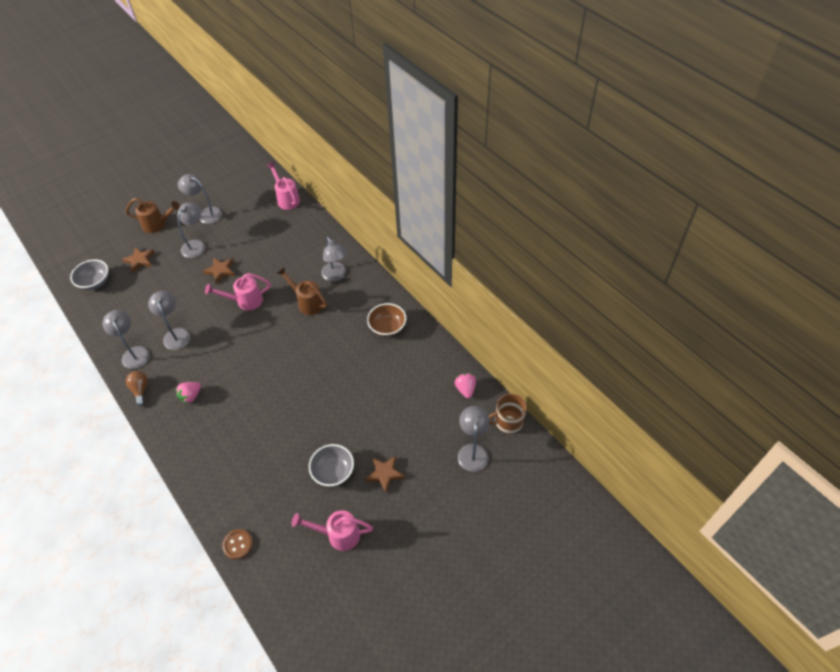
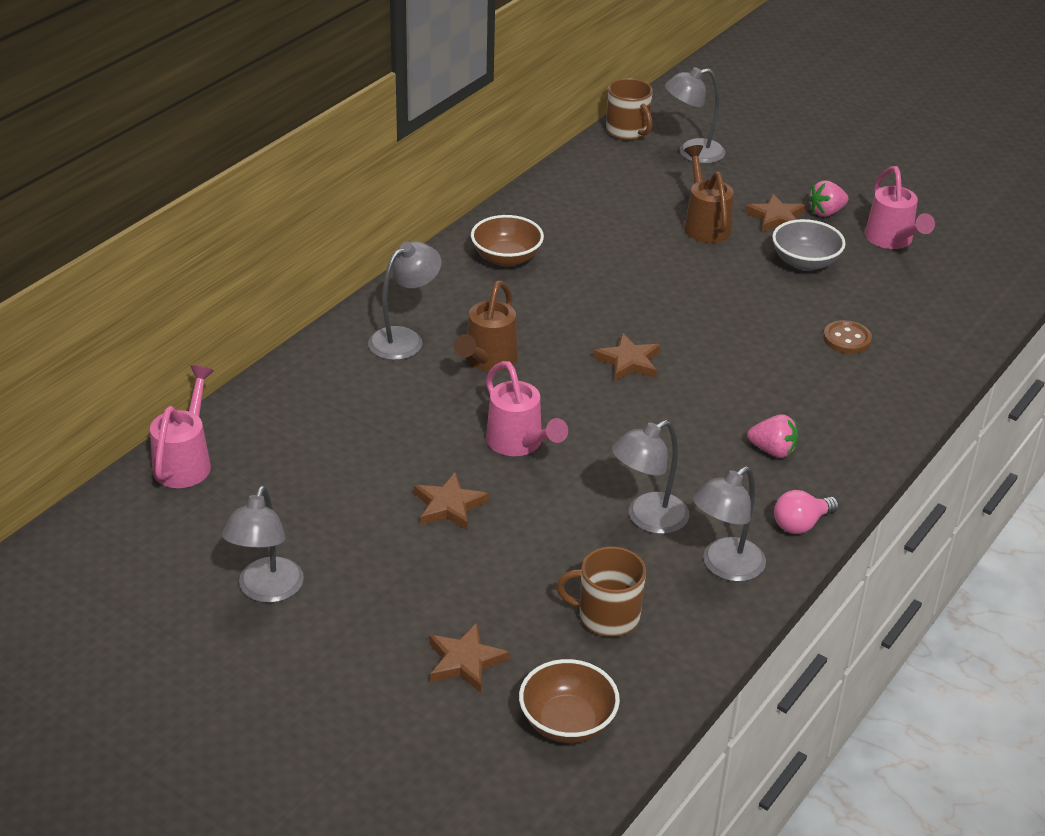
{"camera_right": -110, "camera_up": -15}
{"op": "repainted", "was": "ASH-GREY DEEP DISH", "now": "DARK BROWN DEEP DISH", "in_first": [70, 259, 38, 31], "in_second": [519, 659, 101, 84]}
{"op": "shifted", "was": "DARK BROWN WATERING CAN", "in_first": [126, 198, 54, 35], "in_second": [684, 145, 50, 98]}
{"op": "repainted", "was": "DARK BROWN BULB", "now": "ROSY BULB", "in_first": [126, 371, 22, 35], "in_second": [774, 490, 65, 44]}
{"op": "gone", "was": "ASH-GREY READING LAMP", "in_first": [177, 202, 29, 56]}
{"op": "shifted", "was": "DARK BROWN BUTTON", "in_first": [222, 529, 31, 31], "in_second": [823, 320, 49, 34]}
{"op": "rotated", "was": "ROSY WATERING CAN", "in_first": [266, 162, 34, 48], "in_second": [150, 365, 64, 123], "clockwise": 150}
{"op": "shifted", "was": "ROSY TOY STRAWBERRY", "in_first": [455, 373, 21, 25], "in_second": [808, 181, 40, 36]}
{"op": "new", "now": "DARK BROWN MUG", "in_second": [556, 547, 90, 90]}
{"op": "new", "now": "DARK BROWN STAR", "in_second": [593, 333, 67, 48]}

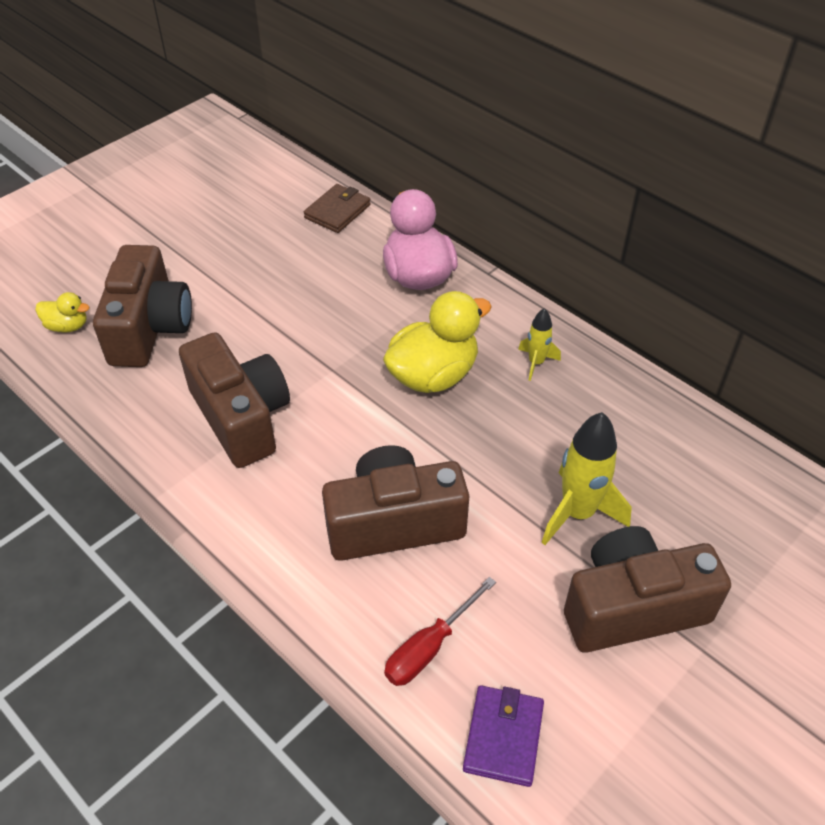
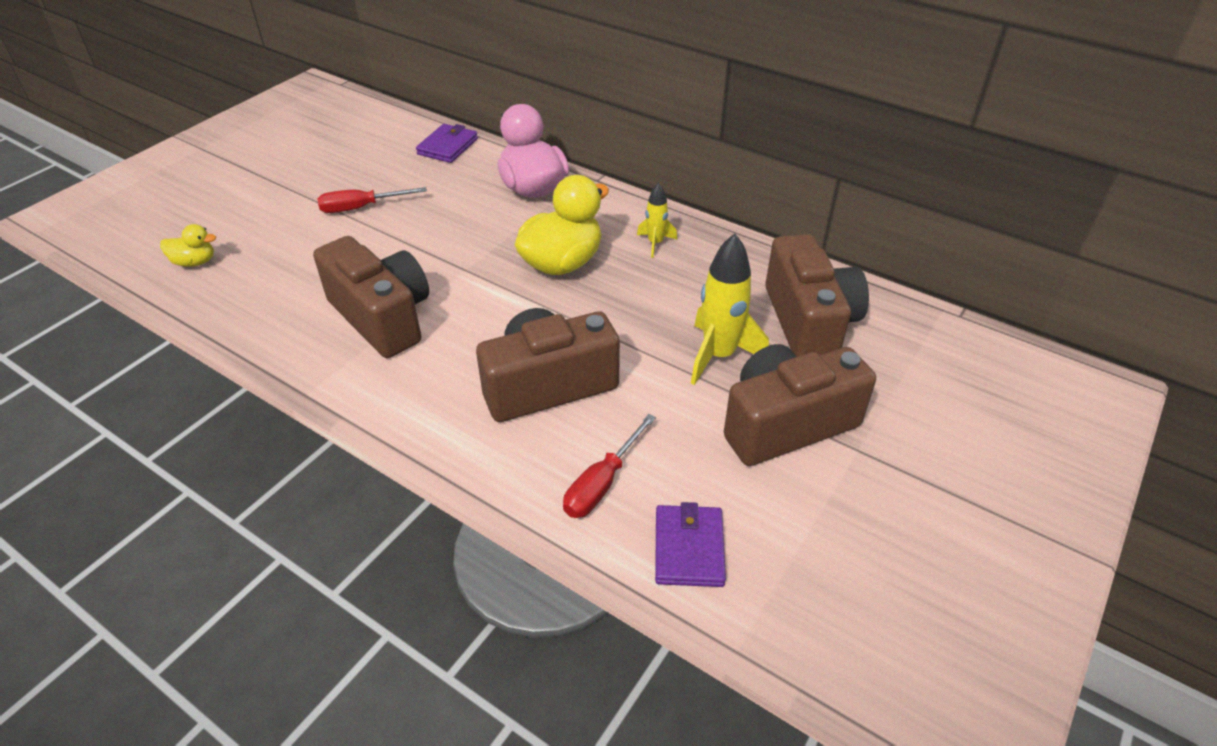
{"camera_right": -10, "camera_up": -5}
{"op": "shifted", "was": "DARK BROWN CAMERA", "in_first": [93, 245, 99, 122], "in_second": [765, 234, 104, 123]}
{"op": "repainted", "was": "DARK BROWN CARD WALLET", "now": "PURPLE CARD WALLET", "in_first": [304, 184, 67, 49], "in_second": [416, 124, 62, 39]}
{"op": "new", "now": "RED HAND SCREWDRIVER", "in_second": [317, 187, 110, 26]}

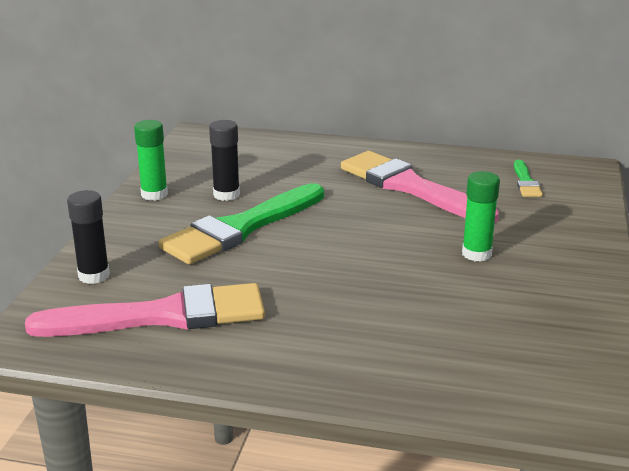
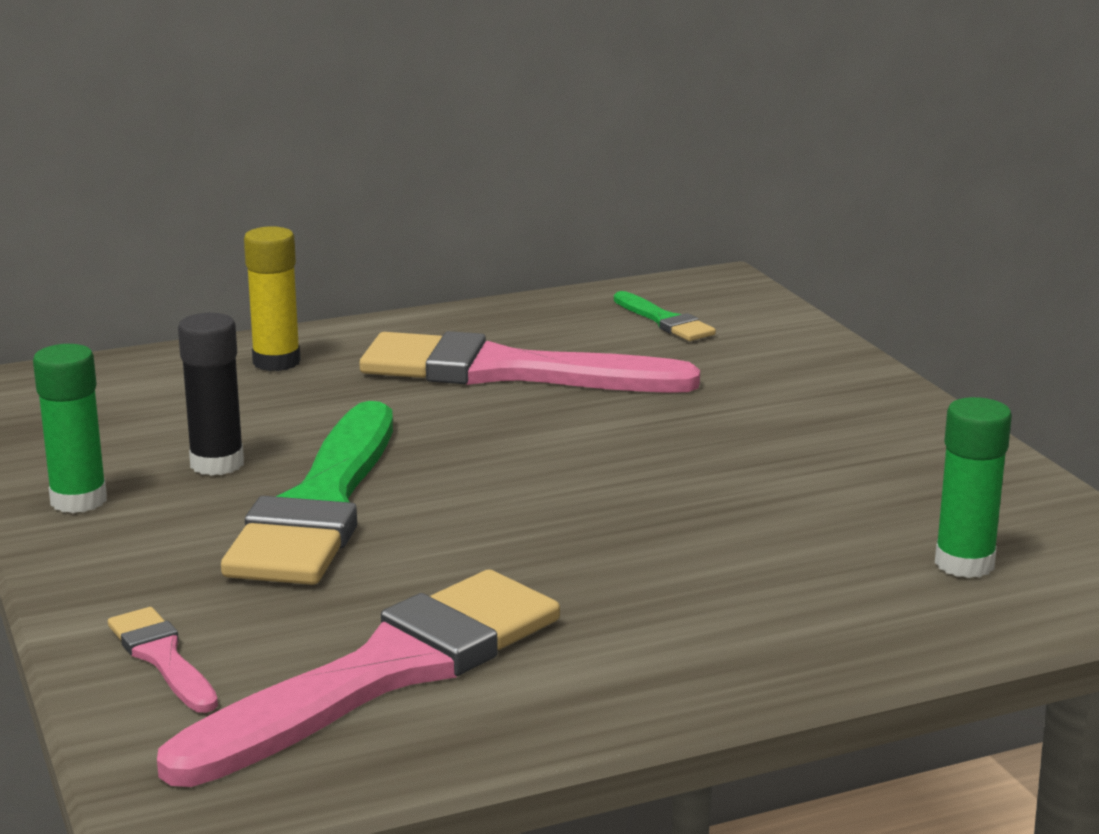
{"camera_right": -35, "camera_up": -5}
{"op": "swapped", "was": "JET-BLACK STICK OF GLUE", "now": "ROSY PAINTBRUSH", "in_first": [67, 190, 43, 94], "in_second": [108, 607, 110, 106]}
{"op": "shifted", "was": "LEAF-GREEN STICK OF GLUE", "in_first": [462, 171, 38, 91], "in_second": [935, 397, 77, 181]}
{"op": "new", "now": "GOLDEN STICK OF GLUE", "in_second": [244, 226, 57, 145]}

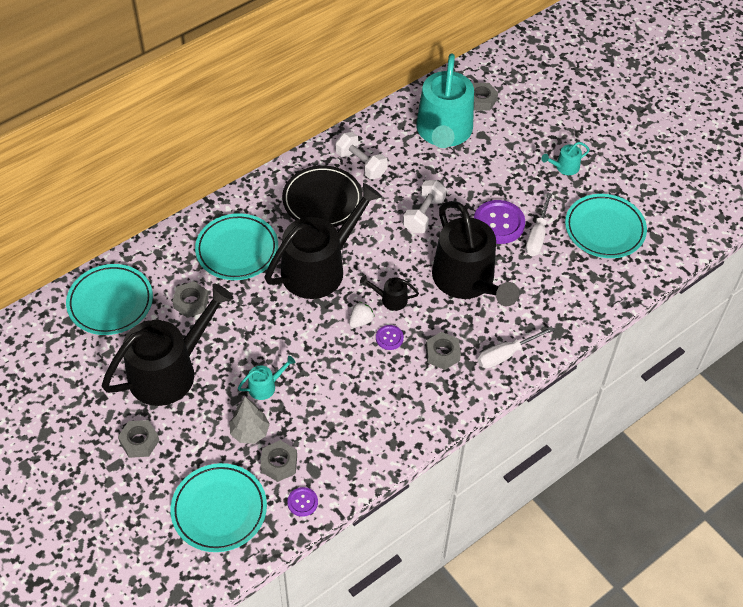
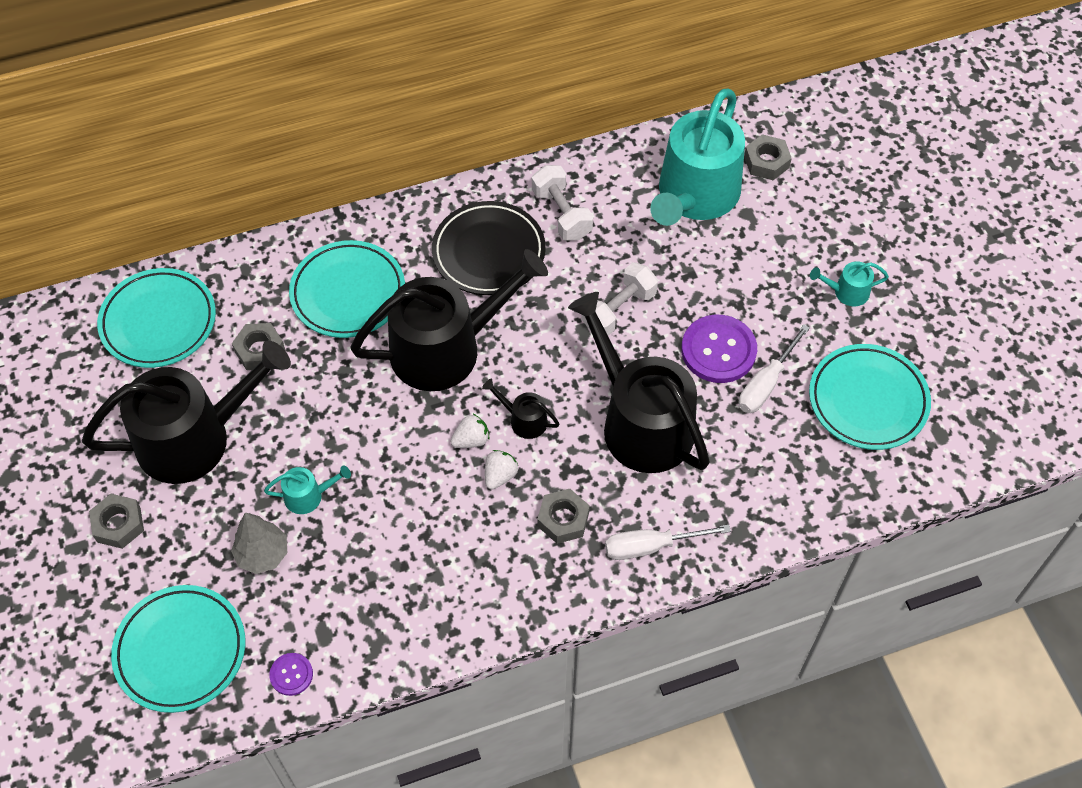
{"camera_right": 20, "camera_up": 5}
{"op": "gone", "was": "ASH-GREY HEX NUT", "in_first": [260, 440, 37, 42]}
{"op": "swapped", "was": "PURPLE BUTTON", "now": "SNOW-WHITE TOY STRAWBERRY", "in_first": [376, 325, 28, 25], "in_second": [485, 450, 33, 40]}
{"op": "rotated", "was": "JET-BLACK WATERING CAN", "in_first": [432, 201, 87, 105], "in_second": [568, 292, 142, 181], "clockwise": 150}

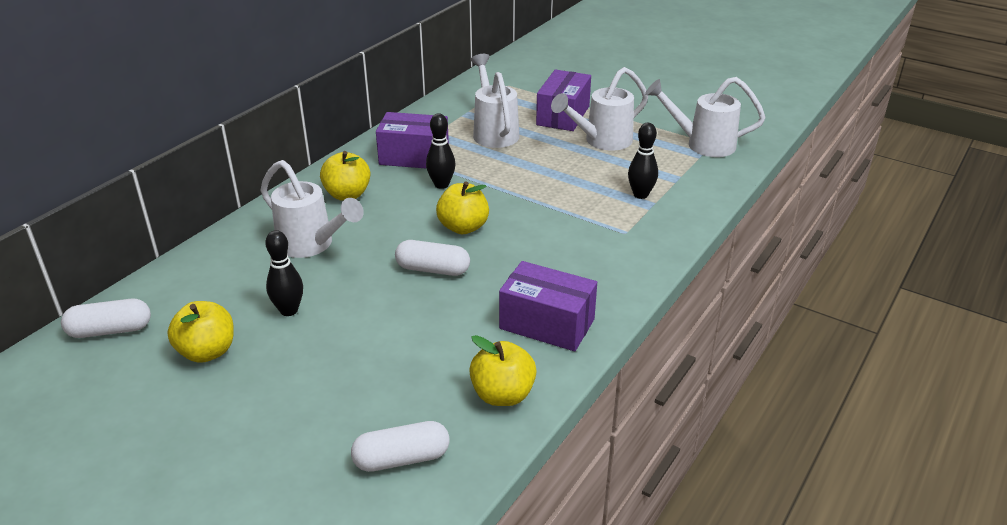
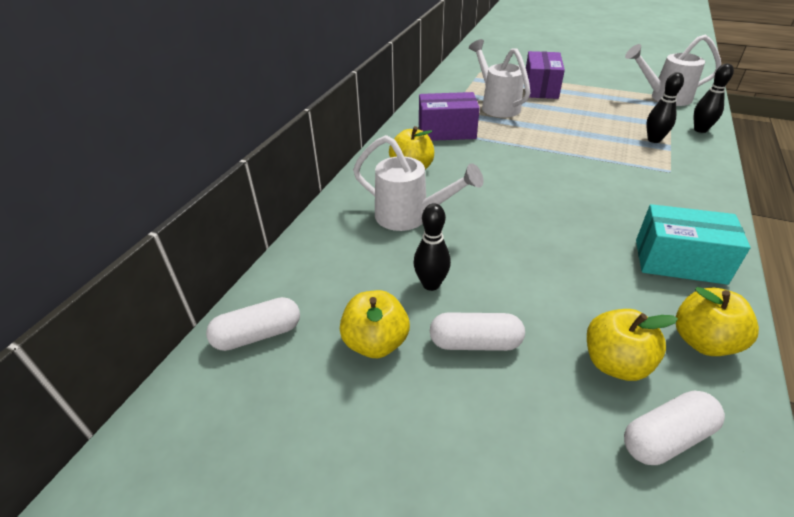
{"camera_right": -10, "camera_up": 5}
{"op": "shifted", "was": "SNOW-WHITE PILL", "in_first": [395, 240, 75, 36], "in_second": [430, 312, 95, 39]}
{"op": "shifted", "was": "JET-BLACK TENPIN", "in_first": [426, 113, 30, 76], "in_second": [694, 64, 40, 69]}
{"op": "shifted", "was": "GOLDEN TOY APPLE", "in_first": [436, 181, 53, 53], "in_second": [587, 309, 91, 72]}
{"op": "repainted", "was": "PURPLE PACKAGE", "now": "TURQUOISE PACKAGE", "in_first": [499, 261, 98, 90], "in_second": [636, 204, 115, 81]}
{"op": "gone", "was": "SNOW-WHITE WATERING CAN", "in_first": [551, 67, 97, 84]}

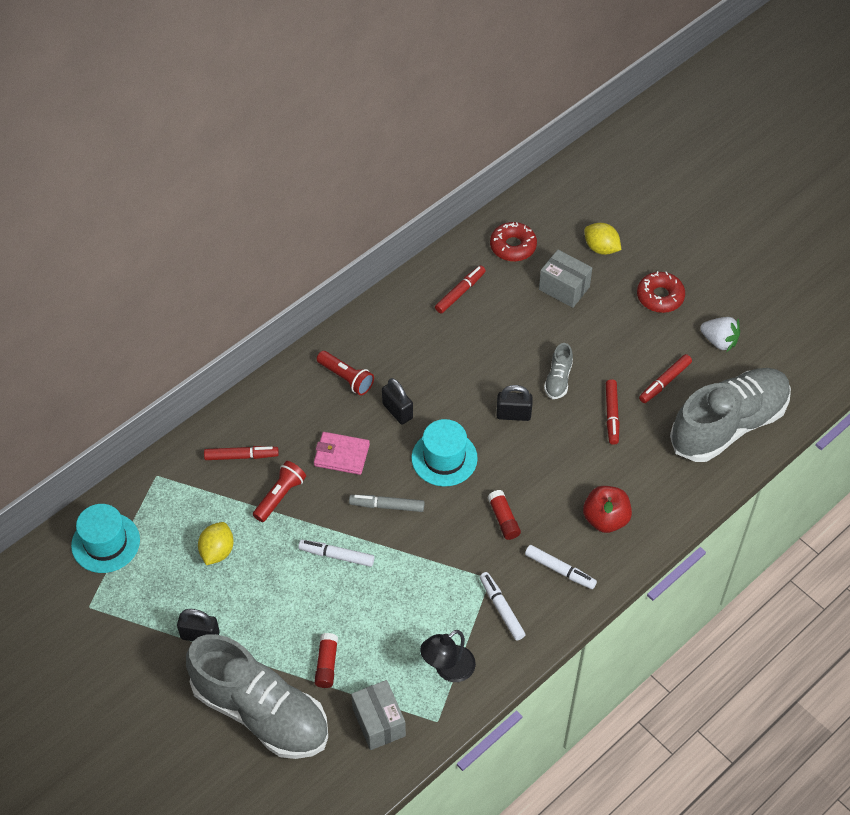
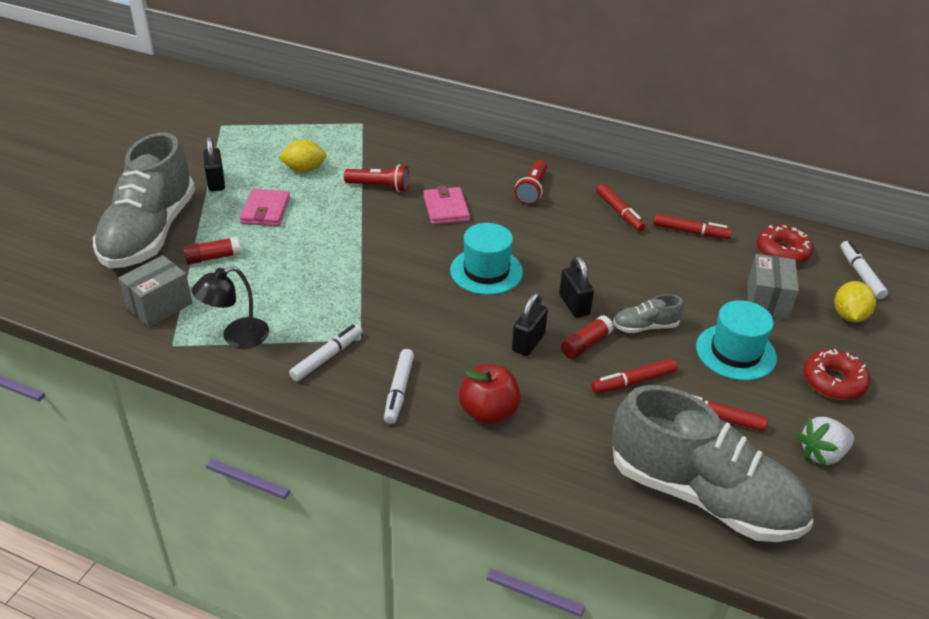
{"camera_right": 65, "camera_up": -15}
{"op": "shifted", "was": "TURQUOISE HAT", "in_first": [71, 504, 69, 69], "in_second": [696, 300, 81, 81]}
{"op": "shifted", "was": "RED FELT PEN", "in_first": [204, 446, 75, 14], "in_second": [596, 184, 50, 48]}
{"op": "shifted", "was": "SNOW-WHITE FELT PEN", "in_first": [298, 540, 77, 27], "in_second": [840, 241, 48, 58]}
{"op": "gone", "was": "ASH-GREY FELT PEN", "in_first": [349, 495, 76, 17]}
{"op": "shifted", "was": "JET-BLACK LOCK", "in_first": [382, 378, 31, 47], "in_second": [512, 293, 36, 63]}
{"op": "rotated", "was": "JET-BLACK READING LAMP", "in_first": [420, 630, 56, 52], "in_second": [192, 266, 77, 82], "clockwise": -60}
{"op": "shifted", "was": "RED STICK OF GLUE", "in_first": [488, 490, 33, 50], "in_second": [561, 315, 53, 44]}
{"op": "rotated", "was": "SNOW-WHITE TOY STRAWBERRY", "in_first": [700, 317, 40, 35], "in_second": [797, 417, 57, 50], "clockwise": 60}
{"op": "new", "now": "ROSY CARD WALLET", "in_second": [240, 189, 50, 37]}

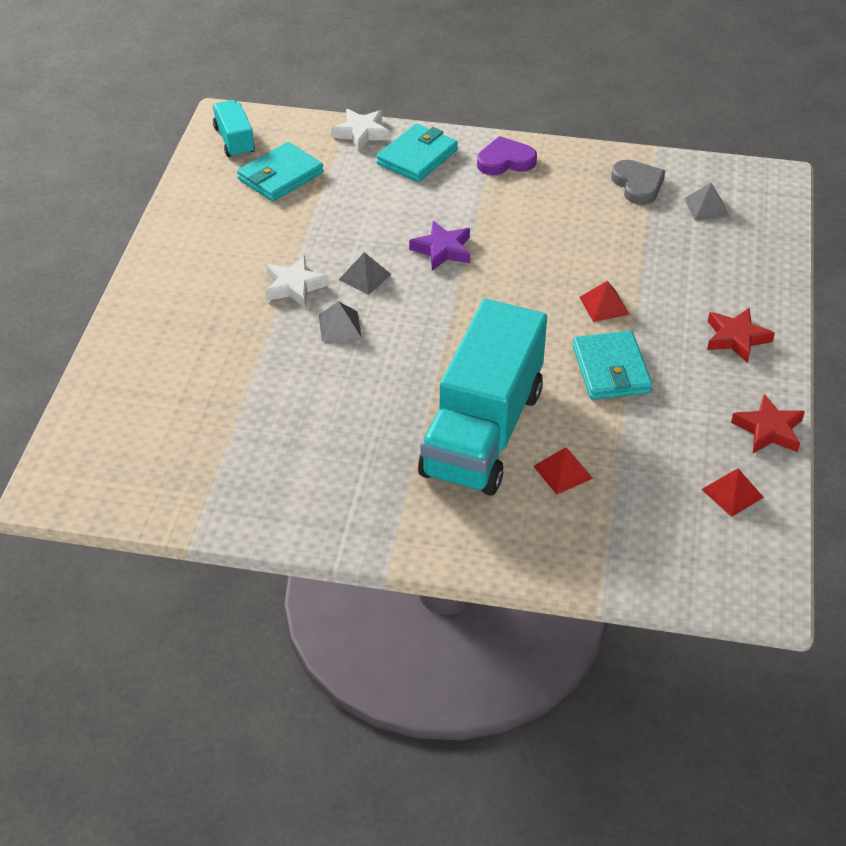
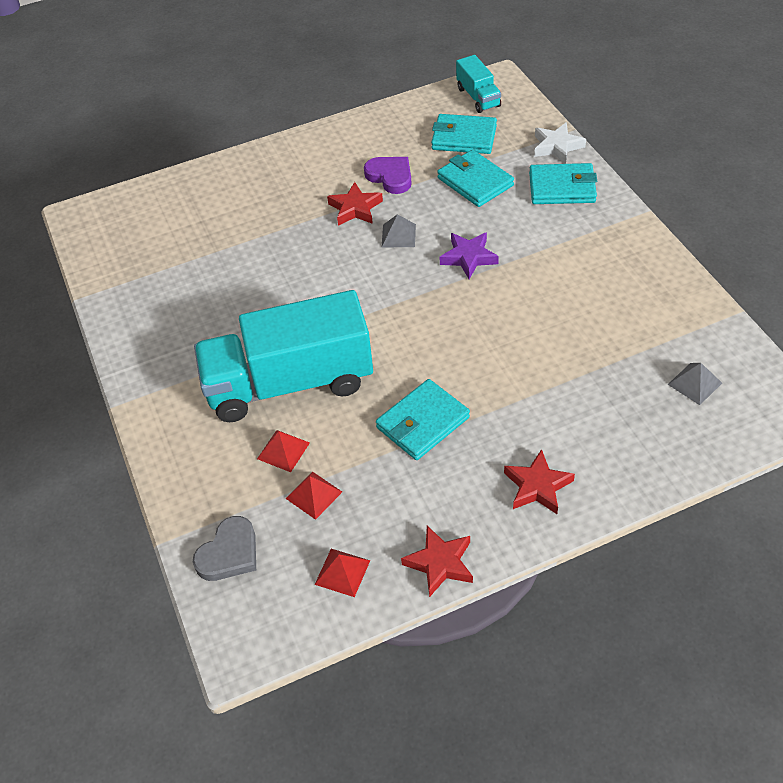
{"camera_right": 60, "camera_up": 5}
{"op": "rotated", "was": "TURQUOISE TRUCK", "in_first": [213, 100, 42, 58], "in_second": [456, 55, 45, 58], "clockwise": 120}
{"op": "repainted", "was": "SNOW-WHITE STAR", "now": "RED STAR", "in_first": [265, 256, 64, 52], "in_second": [327, 182, 56, 44]}
{"op": "gone", "was": "ASH-GREY PYRAMID SHAPE", "in_first": [319, 301, 43, 41]}
{"op": "shifted", "was": "PURPLE LOVE HEART", "in_first": [477, 136, 60, 39], "in_second": [364, 157, 48, 37]}
{"op": "shifted", "was": "RED PYRAMID SHAPE", "in_first": [579, 281, 51, 41], "in_second": [286, 472, 56, 48]}
{"op": "shifted", "was": "ASH-GREY LOVE HEART", "in_first": [611, 160, 54, 45], "in_second": [193, 516, 63, 65]}
{"op": "new", "now": "TURQUOISE CARD WALLET", "in_second": [437, 150, 77, 57]}

